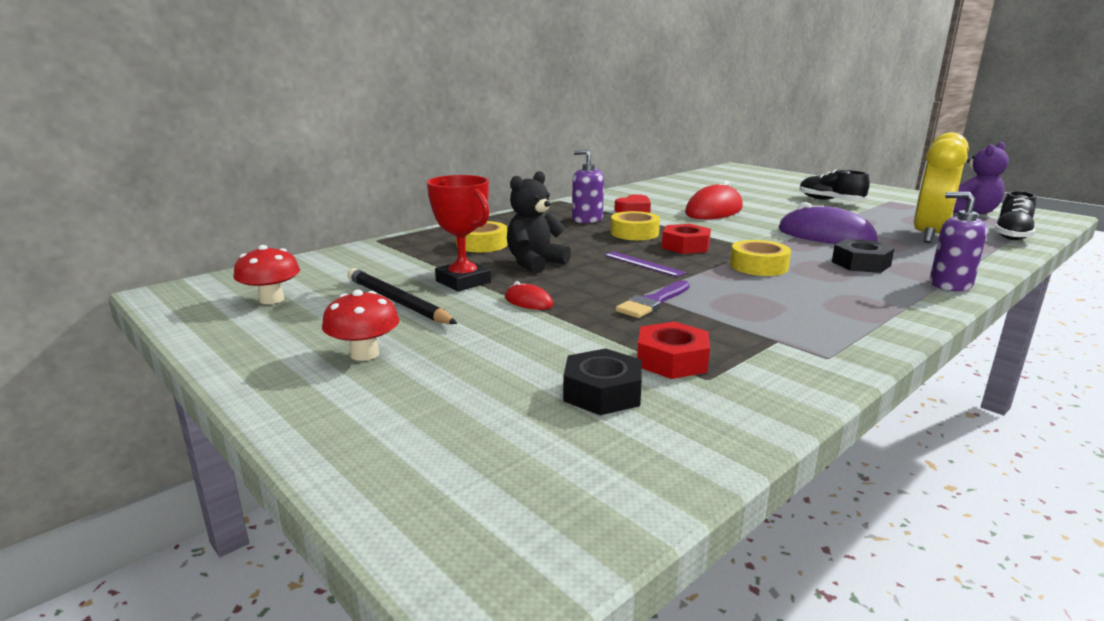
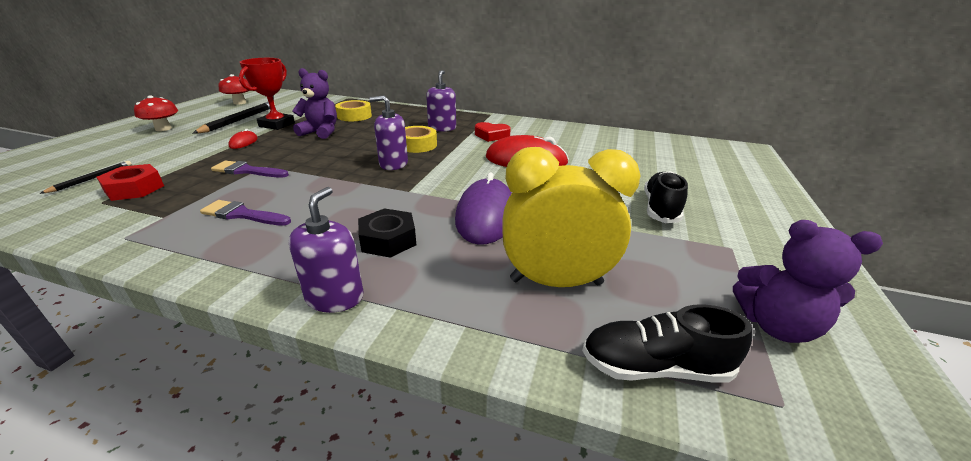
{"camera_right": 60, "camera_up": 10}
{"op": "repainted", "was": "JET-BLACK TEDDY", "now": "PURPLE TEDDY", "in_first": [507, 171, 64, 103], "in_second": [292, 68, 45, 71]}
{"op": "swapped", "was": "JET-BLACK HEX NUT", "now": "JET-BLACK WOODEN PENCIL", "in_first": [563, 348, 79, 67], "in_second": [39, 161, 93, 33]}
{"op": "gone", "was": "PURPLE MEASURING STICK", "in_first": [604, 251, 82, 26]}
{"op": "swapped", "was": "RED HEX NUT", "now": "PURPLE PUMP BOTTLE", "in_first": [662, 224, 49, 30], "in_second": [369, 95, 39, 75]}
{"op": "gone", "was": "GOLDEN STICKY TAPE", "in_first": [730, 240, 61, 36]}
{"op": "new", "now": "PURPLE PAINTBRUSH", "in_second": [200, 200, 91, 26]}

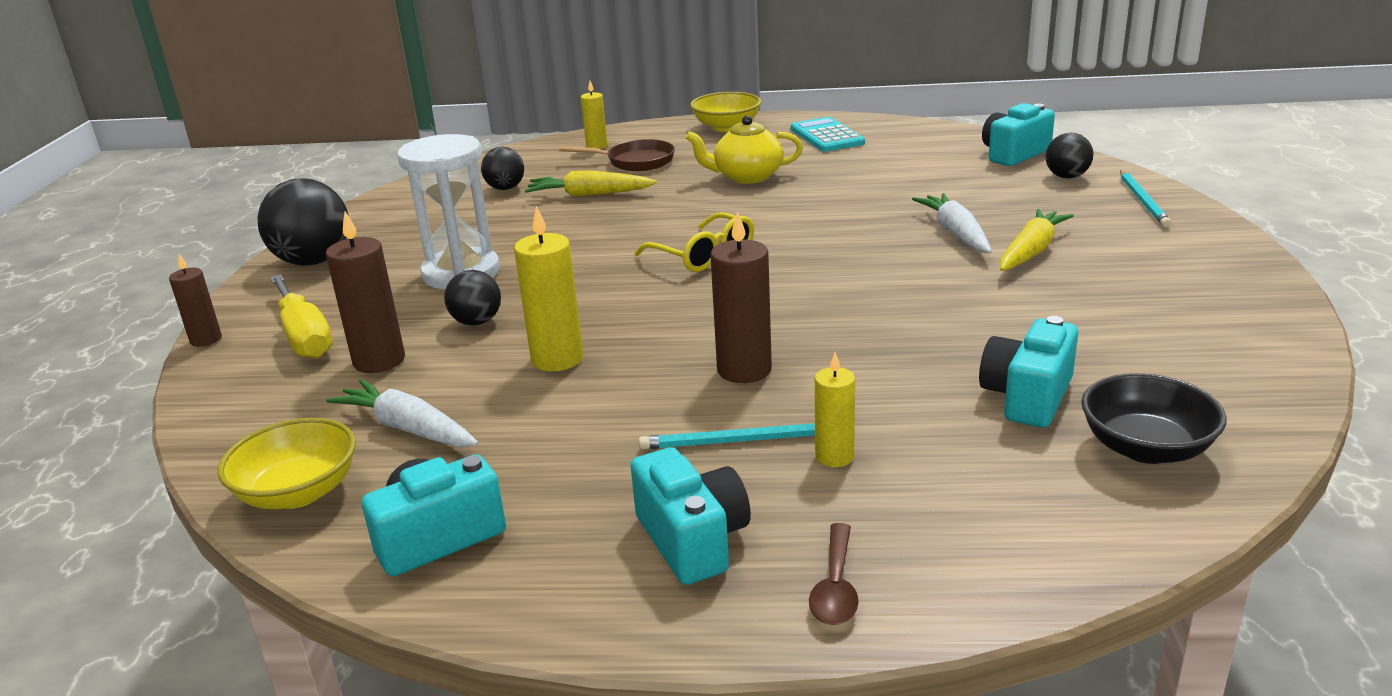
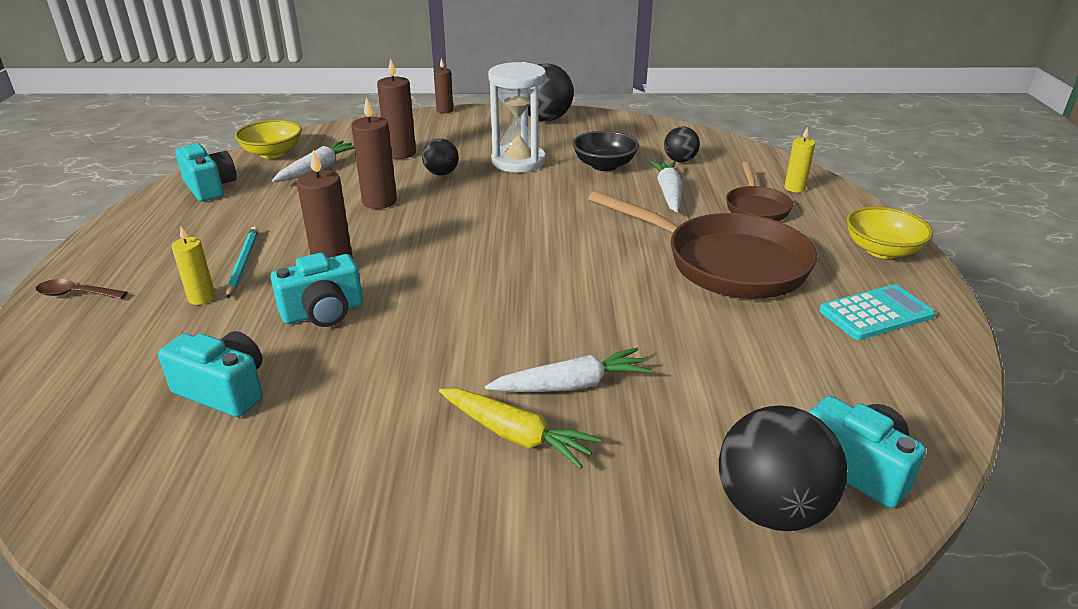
{"camera_right": 85, "camera_up": 5}
{"op": "gone", "was": "GOLDEN HAND SCREWDRIVER", "in_first": [270, 274, 63, 85]}
{"op": "repainted", "was": "GOLDEN WAX CANDLE", "now": "DARK BROWN WAX CANDLE", "in_first": [514, 206, 69, 165], "in_second": [351, 97, 46, 112]}
{"op": "repainted", "was": "GOLDEN CARROT", "now": "SNOW-WHITE CARROT", "in_first": [525, 171, 132, 26], "in_second": [649, 161, 33, 51]}
{"op": "shifted", "was": "TURQUOISE CAMERA", "in_first": [630, 447, 121, 138], "in_second": [271, 253, 92, 74]}
{"op": "gone", "was": "GOLDEN SPECTACLES", "in_first": [635, 212, 119, 60]}
{"op": "swapped", "was": "GOLDEN TEAPOT", "now": "DARK BROWN SKILLET", "in_first": [686, 115, 117, 69], "in_second": [588, 191, 229, 108]}
{"op": "scaled", "was": "JET-BLACK BALL", "in_first": [1046, 133, 47, 46], "in_second": [719, 405, 128, 126], "ratio": 1.77}
{"op": "shifted", "was": "JET-BLACK DEEP DISH", "in_first": [1081, 373, 146, 91], "in_second": [572, 131, 67, 40]}
{"op": "gone", "was": "TURQUOISE WOODEN PENCIL", "in_first": [1120, 170, 51, 57]}

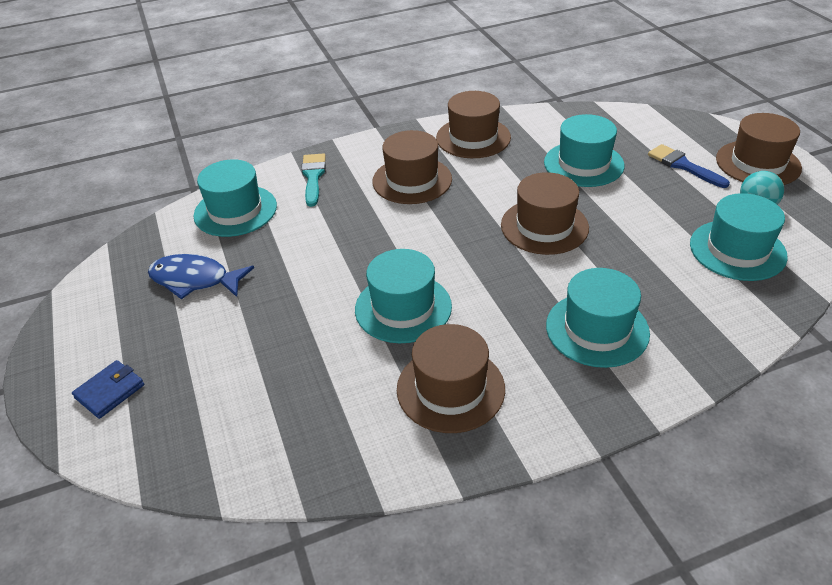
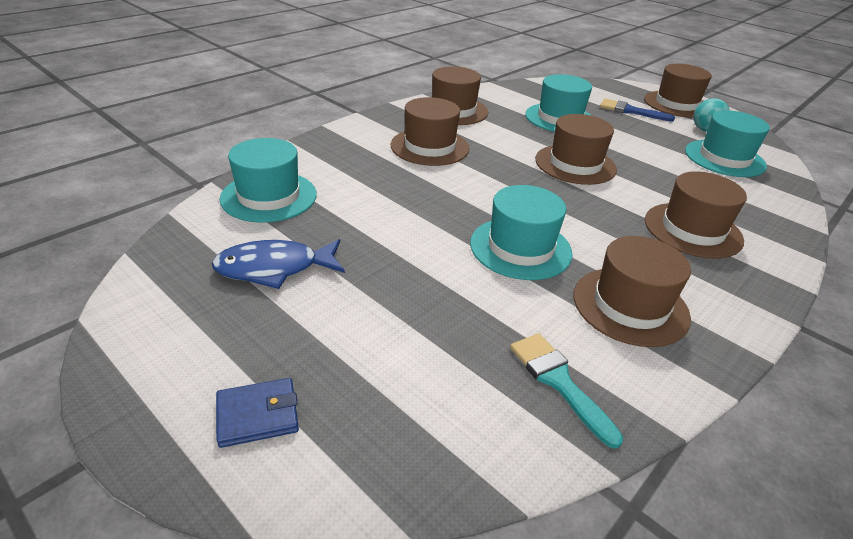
{"camera_right": -30, "camera_up": -5}
{"op": "rotated", "was": "COBALT CARD WALLET", "in_first": [72, 360, 72, 59], "in_second": [216, 378, 83, 70], "clockwise": 60}
{"op": "shifted", "was": "TURQUOISE PAINTBRUSH", "in_first": [301, 154, 25, 53], "in_second": [510, 333, 113, 116]}
{"op": "repainted", "was": "TURQUOISE HAT", "now": "DARK BROWN HAT", "in_first": [546, 268, 104, 100], "in_second": [645, 172, 102, 87]}

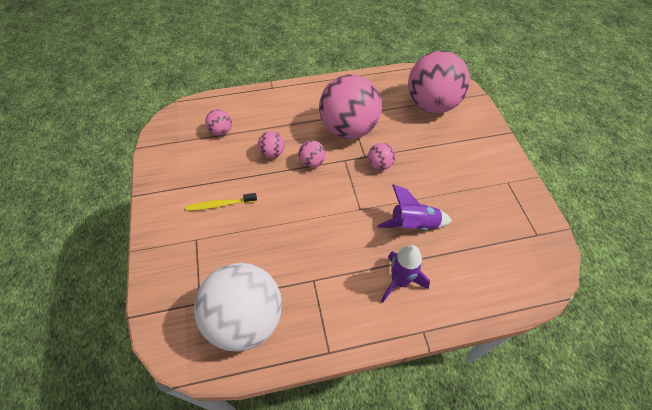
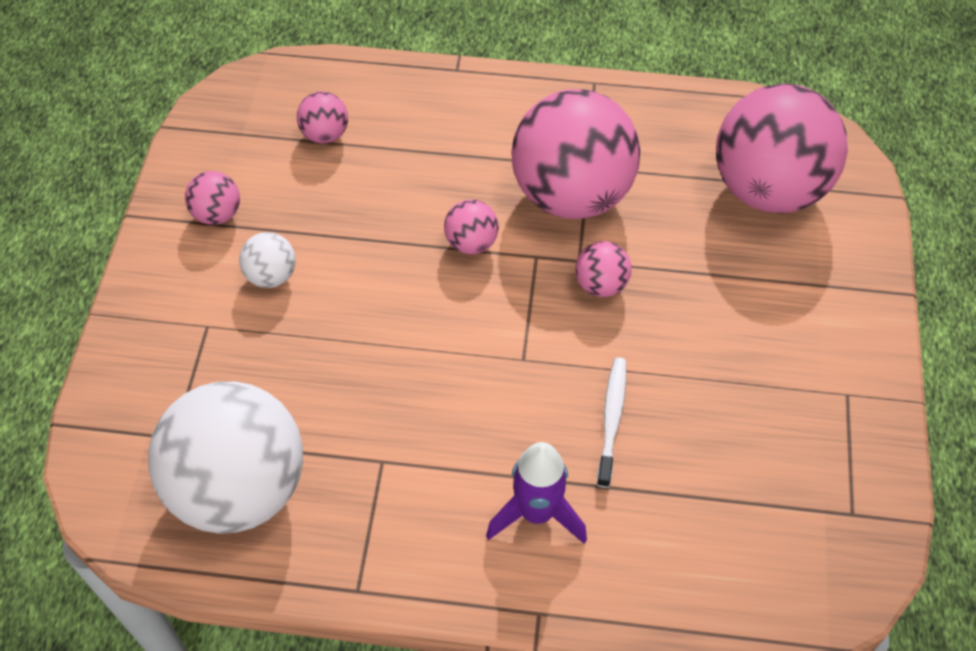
{"camera_right": 20, "camera_up": 0}
{"op": "swapped", "was": "GOLDEN DENTAL BRUSH", "now": "SNOW-WHITE BALL", "in_first": [186, 193, 71, 18], "in_second": [239, 232, 57, 56]}
{"op": "shifted", "was": "ROSY BALL", "in_first": [258, 131, 27, 27], "in_second": [185, 171, 55, 54]}
{"op": "swapped", "was": "PURPLE SPACESHIP", "now": "SNOW-WHITE DENTAL BRUSH", "in_first": [377, 184, 75, 46], "in_second": [597, 358, 29, 130]}

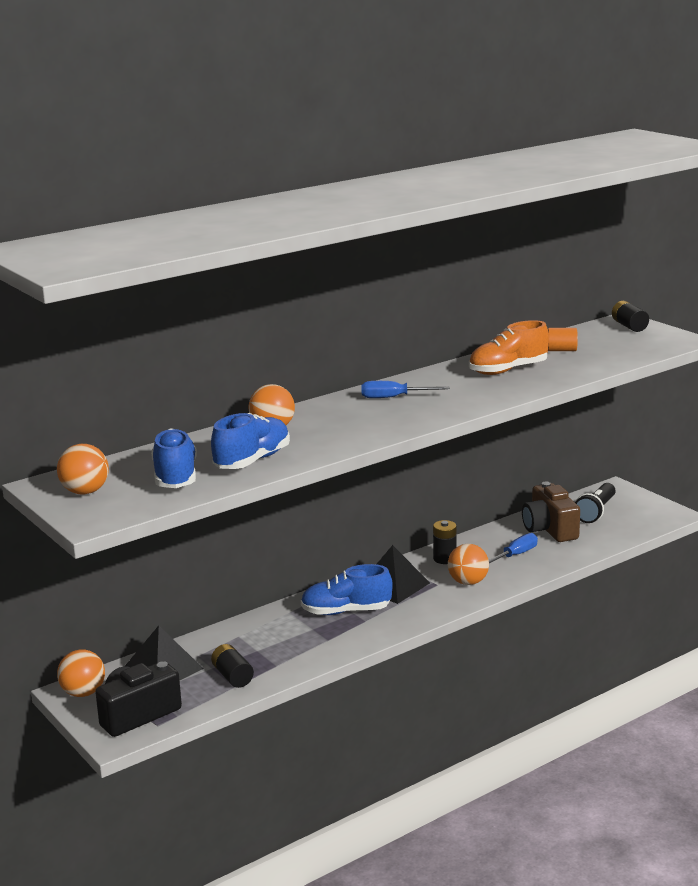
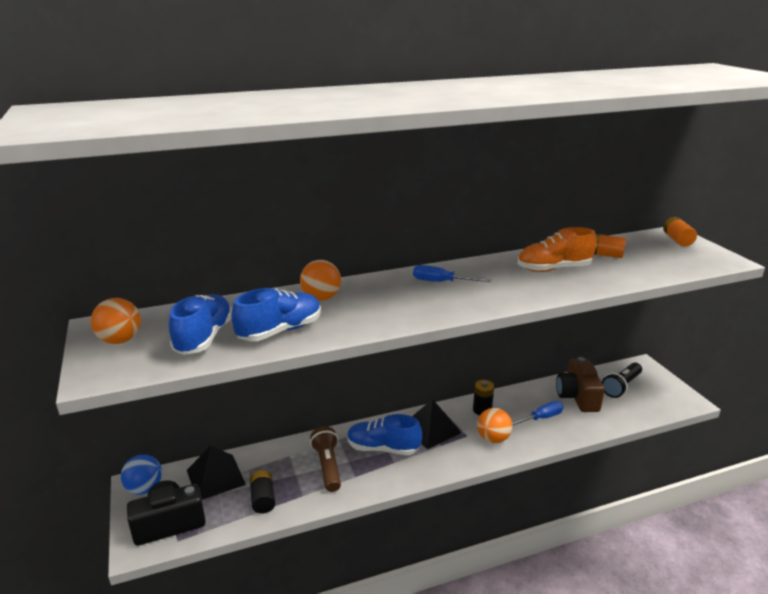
{"camera_right": 15, "camera_up": 5}
{"op": "repainted", "was": "BRIGHT ORANGE BALL", "now": "COBALT BALL", "in_first": [57, 649, 48, 48], "in_second": [121, 455, 41, 40]}
{"op": "repainted", "was": "JET-BLACK BATTERY", "now": "BRIGHT ORANGE BATTERY", "in_first": [612, 301, 37, 31], "in_second": [663, 217, 34, 29]}
{"op": "new", "now": "DARK BROWN TORCH", "in_second": [310, 426, 31, 66]}

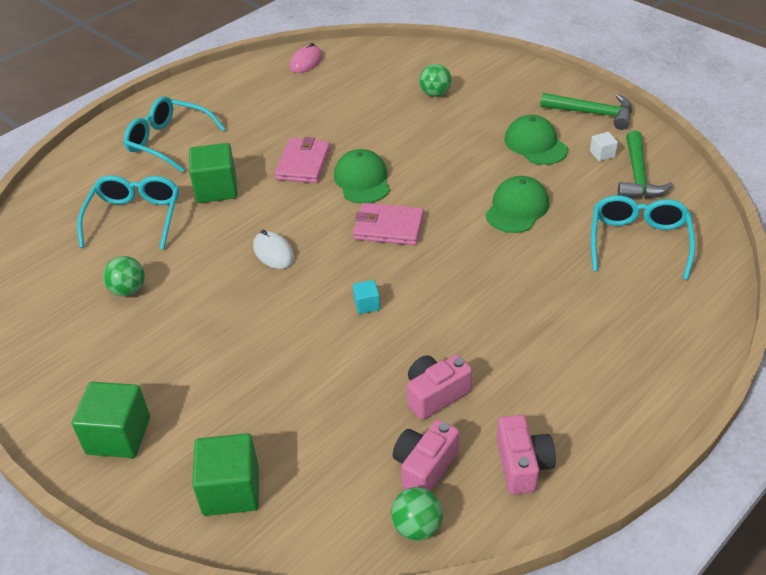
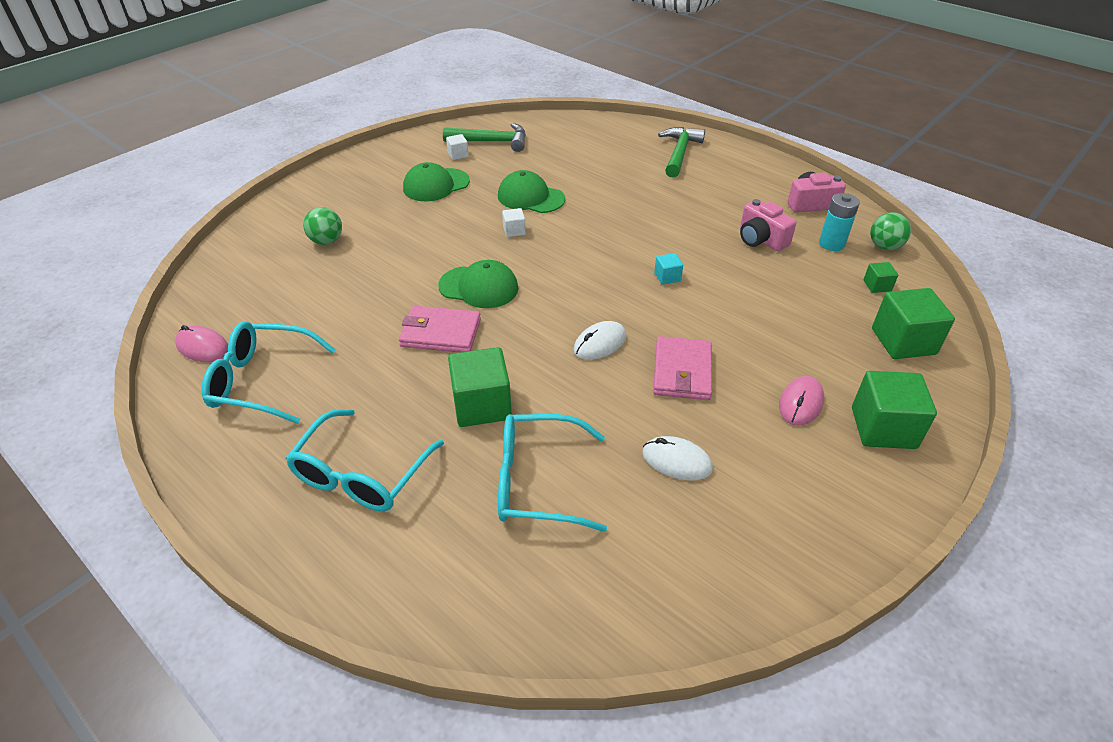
{"camera_right": -95, "camera_up": 0}
{"op": "swapped", "was": "LEAF-GREEN BALL", "now": "SNOW-WHITE PC MOUSE", "in_first": [103, 256, 42, 40], "in_second": [642, 436, 71, 44]}
{"op": "rotated", "was": "LEAF-GREEN PEAKED CAP", "in_first": [334, 149, 56, 55], "in_second": [438, 260, 80, 48], "clockwise": -150}
{"op": "shifted", "was": "ROSY CARD WALLET", "in_first": [353, 203, 71, 42], "in_second": [653, 336, 59, 64]}
{"op": "swapped", "was": "ROSY CAMERA", "now": "TURQUOISE BATTERY", "in_first": [393, 419, 66, 72], "in_second": [819, 193, 41, 58]}
{"op": "shifted", "was": "LEAF-GREEN CLAW HAMMER", "in_first": [540, 93, 92, 37], "in_second": [658, 127, 47, 51]}
{"op": "shifted", "was": "TURQUOISE SPECTACLES", "in_first": [591, 195, 105, 85], "in_second": [201, 321, 135, 103]}
{"op": "new", "now": "SNOW-WHITE BLOCK", "in_second": [502, 208, 24, 29]}
{"op": "new", "now": "ROSY PC MOUSE", "in_second": [779, 376, 45, 50]}
{"op": "new", "now": "LEAF-GREEN BLOCK", "in_second": [863, 262, 35, 31]}

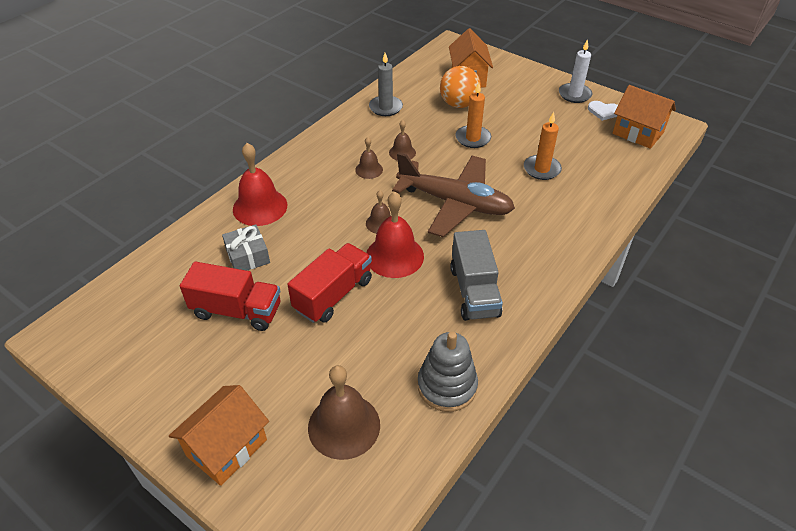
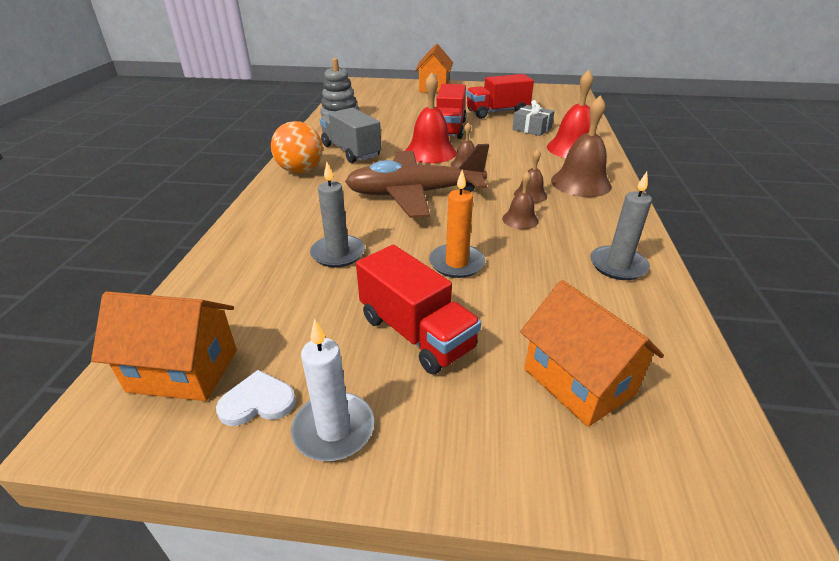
{"camera_right": 150, "camera_up": -10}
{"op": "shifted", "was": "DARK BROWN SCHOOL BELL", "in_first": [308, 365, 72, 95], "in_second": [551, 95, 61, 102]}
{"op": "shifted", "was": "BRIGHT ORANGE BALL", "in_first": [440, 66, 41, 42], "in_second": [271, 121, 52, 52]}
{"op": "repainted", "was": "BRIGHT ORANGE WAX CANDLE", "now": "ASH-GREY WAX CANDLE", "in_first": [524, 112, 38, 68], "in_second": [310, 162, 55, 105]}
{"op": "new", "now": "RED TRUCK", "in_second": [356, 245, 125, 130]}

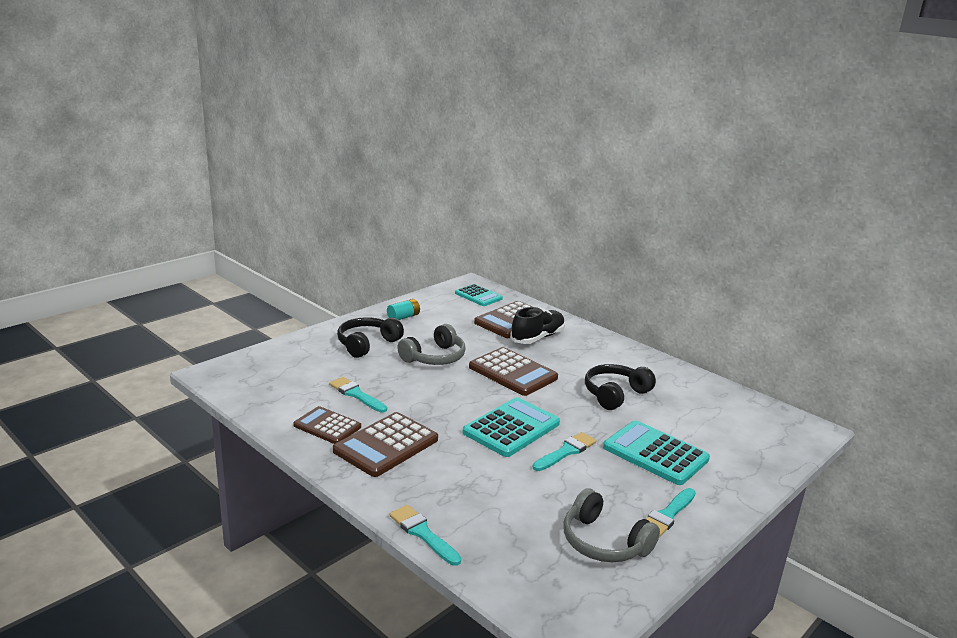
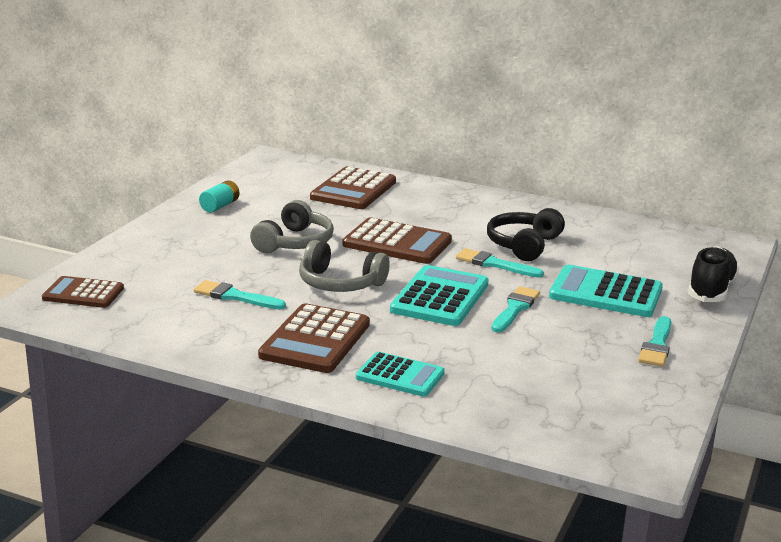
{"camera_right": -20, "camera_up": 0}
{"op": "shifted", "was": "DARK BROWN ADDING MACHINE", "in_first": [293, 406, 68, 38], "in_second": [42, 276, 82, 32]}
{"op": "gone", "was": "JET-BLACK HEADPHONES", "in_first": [337, 317, 67, 41]}
{"op": "shifted", "was": "TURQUOISE PAINTBRUSH", "in_first": [389, 505, 72, 61], "in_second": [456, 248, 88, 30]}
{"op": "shifted", "was": "TURQUOISE ADDING MACHINE", "in_first": [455, 284, 48, 22], "in_second": [356, 352, 89, 45]}
{"op": "shifted", "was": "JET-BLACK SHOE", "in_first": [510, 307, 55, 37], "in_second": [688, 246, 51, 56]}
{"op": "shifted", "was": "ASH-GREY HEADPHONES", "in_first": [563, 488, 97, 74], "in_second": [299, 240, 91, 52]}

